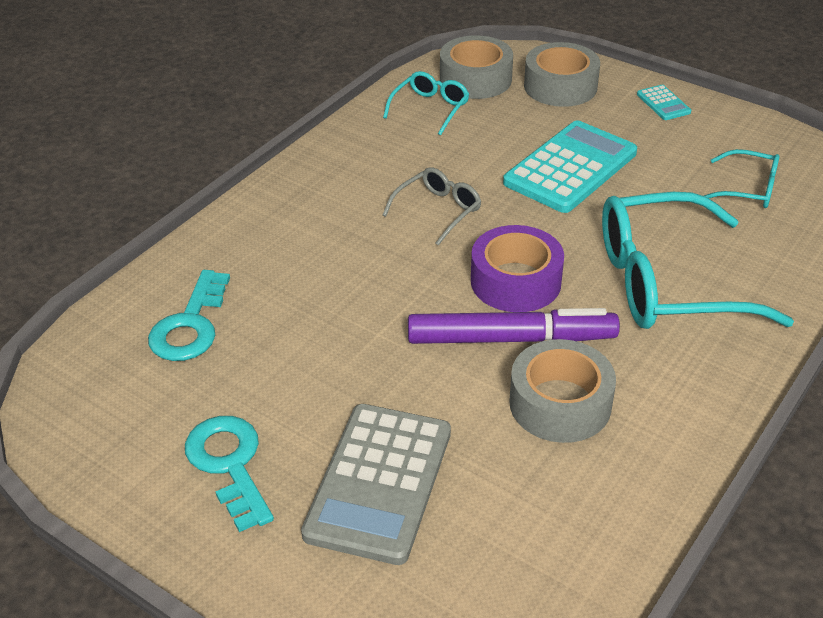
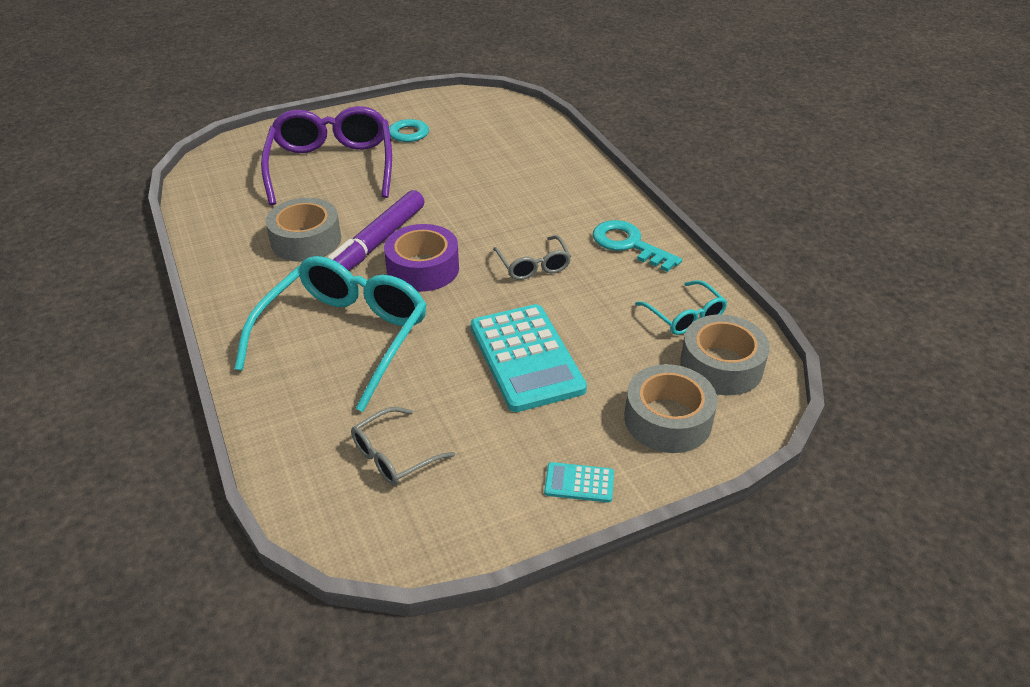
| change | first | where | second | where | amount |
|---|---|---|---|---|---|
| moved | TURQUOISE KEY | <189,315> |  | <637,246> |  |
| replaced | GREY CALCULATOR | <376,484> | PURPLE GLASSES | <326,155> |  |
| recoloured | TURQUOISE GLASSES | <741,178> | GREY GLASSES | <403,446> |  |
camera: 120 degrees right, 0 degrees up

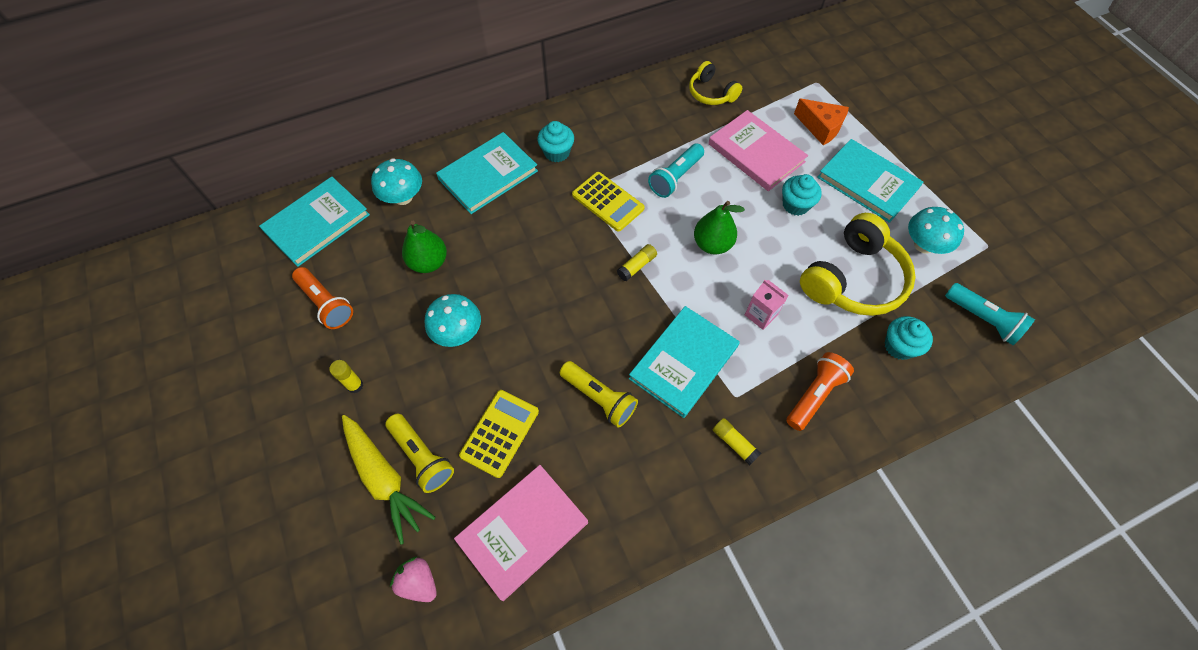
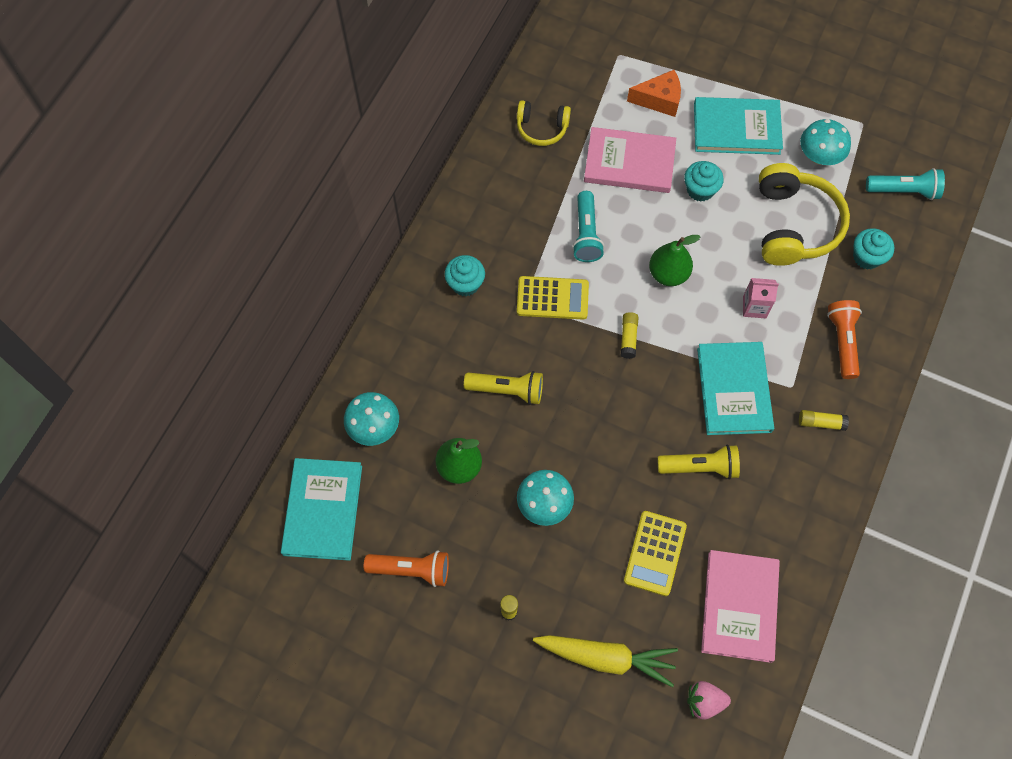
| change | first | where | second | where | amount |
|---|---|---|---|---|---|
| removed | TURQUOISE BOOK | <487,173> |  |  |  |
| moved | YELLOW FLASHLIGHT | <419,453> |  | <503,388> |  |
| turned | YELLOW CALCULATOR | <499,434> |  | <655,553> | 150 degrees counterclockwise |
camera: 40 degrees left, 5 degrees up

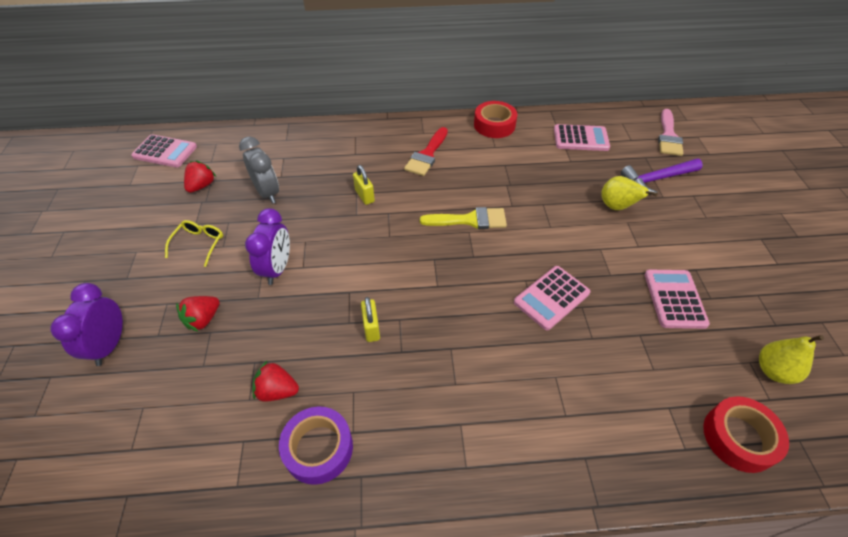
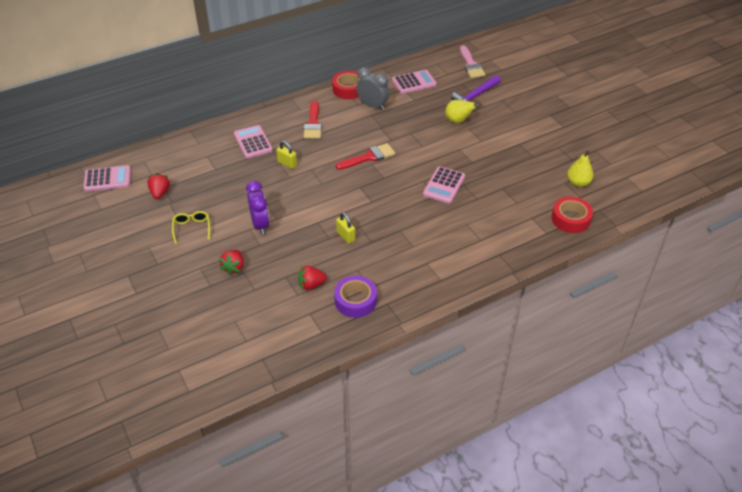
| change | first | where | second | where | amount |
|---|---|---|---|---|---|
| removed | PURPLE CLOCK | <86,324> |  |  |  |
| moved | GREY CLOCK | <259,170> |  | <372,88> |  |
| moved | PINK CALCULATOR | <677,299> |  | <253,141> |  |
| recoloured | YELLOW BRUSH | <463,218> | RED BRUSH | <365,156> |  |
camera: 25 degrees left, 5 degrees down

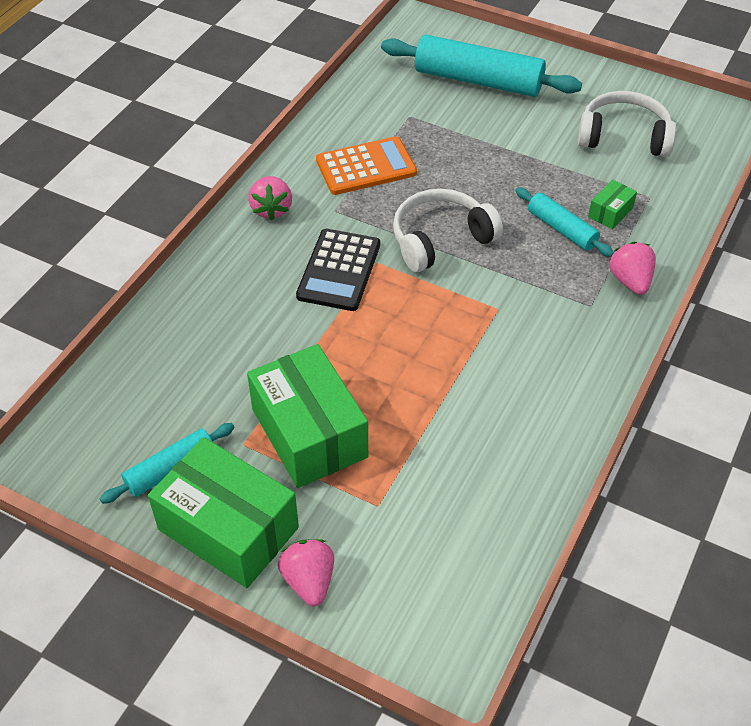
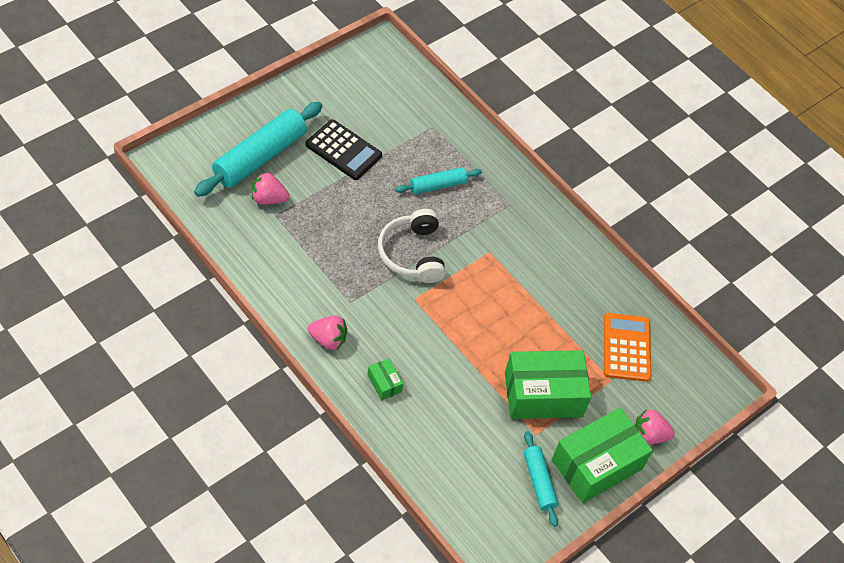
| change | first | where | second | where | amount |
|---|---|---|---|---|---|
| removed | WHITE HEADPHONES | <627,124> |  |  |  |
| moved | BLACK CALCULATOR | <338,270> |  | <344,149> |  |
| moved | ORANGE CALCULATOR | <366,165> |  | <627,347> |  |
| moved | GREEN BOX | <612,204> |  | <385,379> |  |
| moved | PINK STRAWBERRY | <632,268> |  | <270,188> |  |
camera: 75 degrees left, 5 degrees up

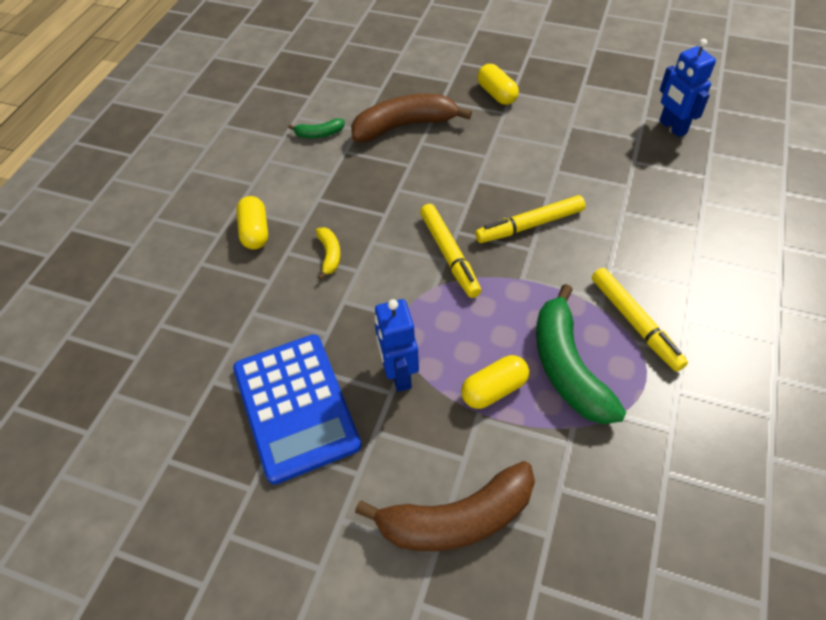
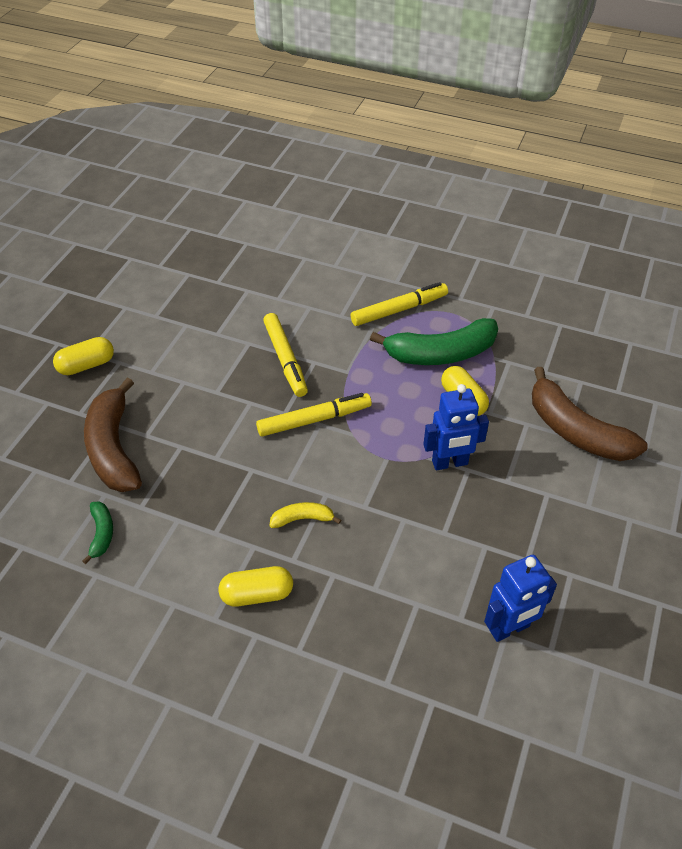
| change | first | where | second | where | amount |
|---|---|---|---|---|---|
| removed | BLUE CALCULATOR | <297,409> |  |  |  |
| moved | BLUE ROBOT | <687,88> |  | <520,598> |  |
| turned | BROWN BANANA | <445,506> |  | <590,414> | 150 degrees clockwise |
camera: 90 degrees left, 5 degrees down

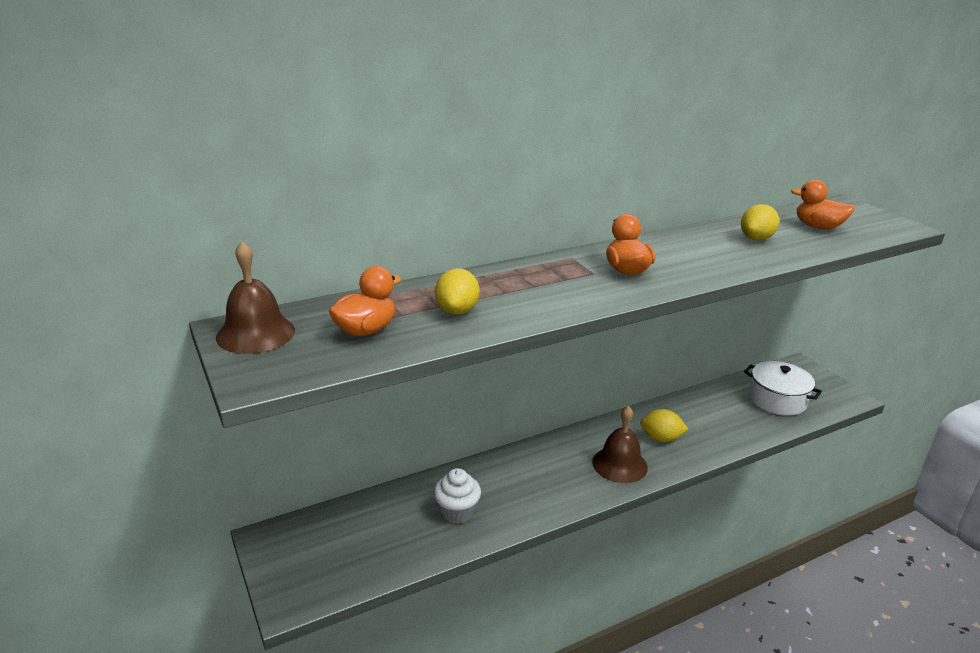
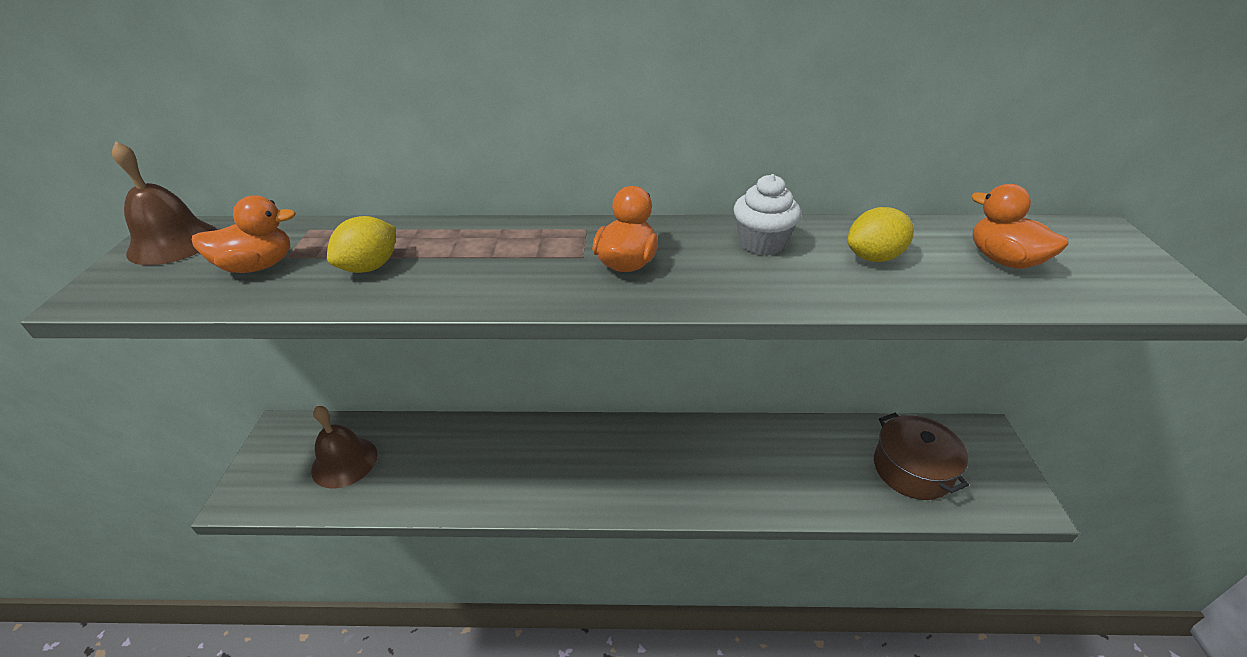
| change | first | where | second | where | amount |
|---|---|---|---|---|---|
| removed | YELLOW LEMON | <664,425> |  |  |  |
| moved | WHITE CUPCAKE | <457,496> |  | <767,215> |  |
| moved | BROWN BELL | <620,444> |  | <344,447> |  |
| recoloured | WHITE POT | <783,388> | BROWN POT | <921,456> |  |
camera: 30 degrees right, 10 degrees up

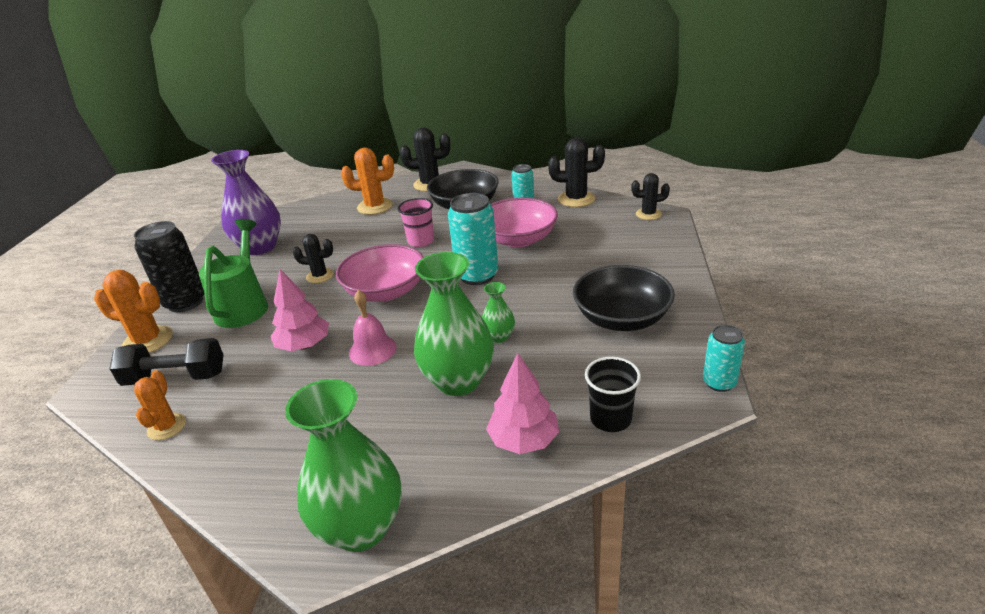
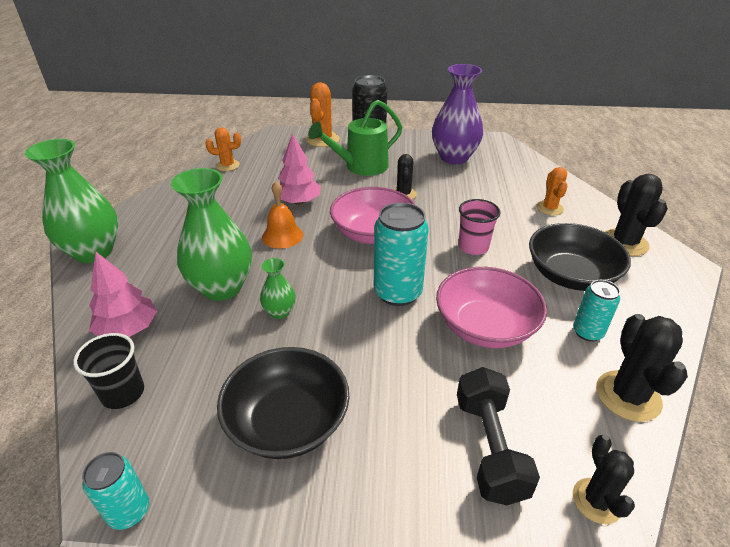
| change | first | where | second | where | amount |
|---|---|---|---|---|---|
| moved | BLACK DUMBBELL | <166,362> |  | <498,436> |  |
| recoloured | PINK BELL | <373,328> | ORANGE BELL | <282,214> |  |
| turned | GREEN WATERING CAN | <233,273> |  | <355,138> | 150 degrees clockwise |
| resized | ORANGE CACTUS | <367,181> |  | <552,191> | x0.65 |
camera: 85 degrees right, 5 degrees up

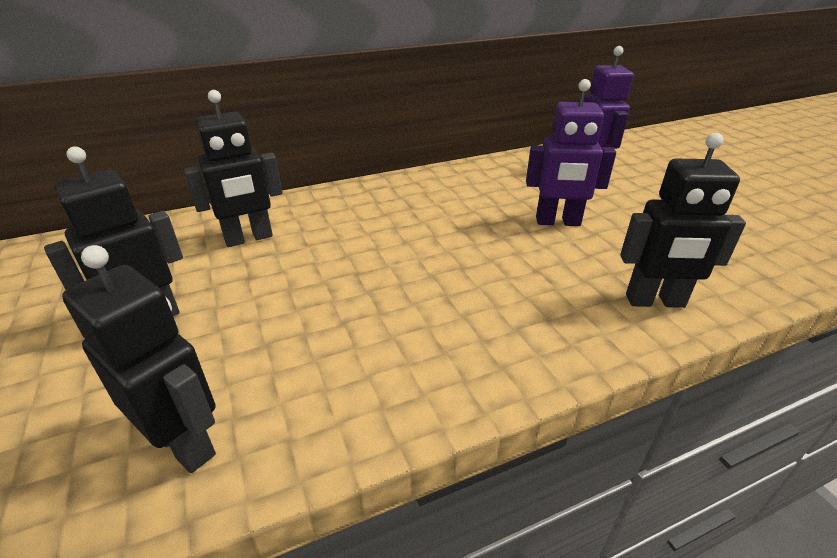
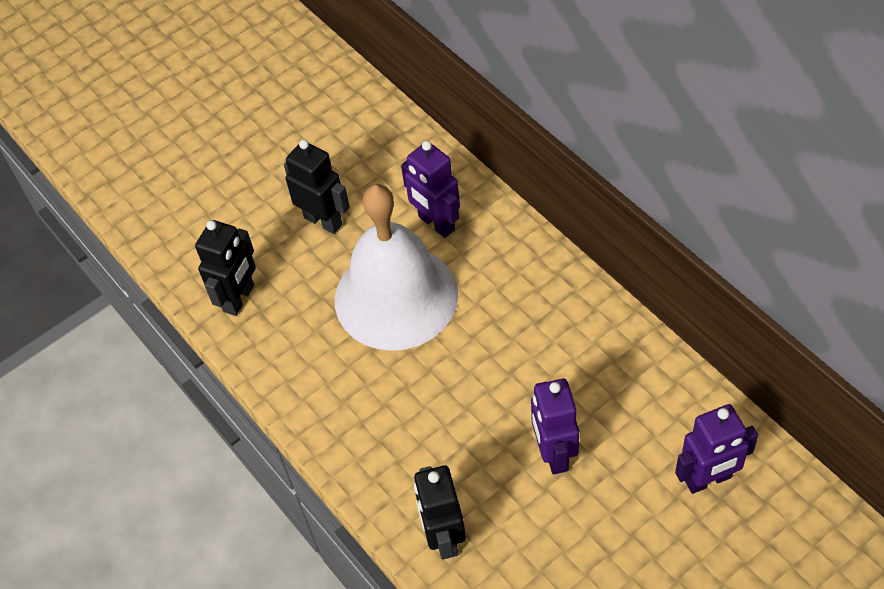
| change | first | where | second | where | amount |
|---|---|---|---|---|---|
| added |  |  | WHITE BELL | <396,267> |  |
| recoloured | BLACK ROBOT | <233,168> | PURPLE ROBOT | <430,189> |  |
camera: 80 degrees right, 20 degrees up

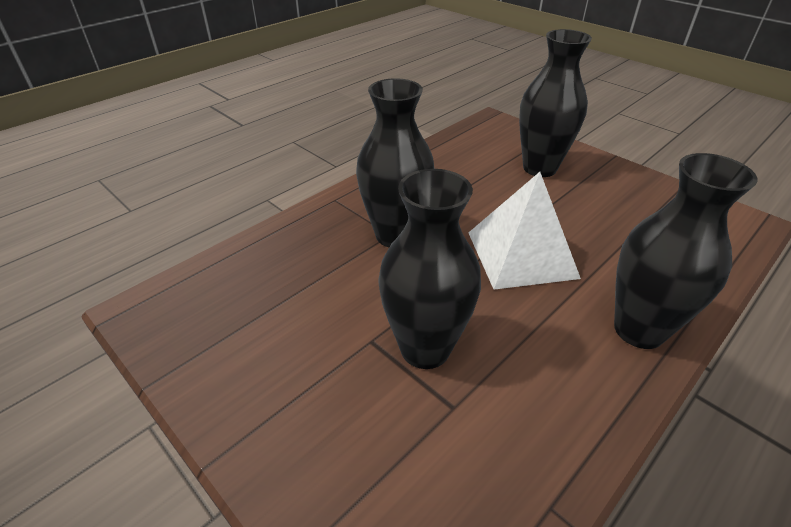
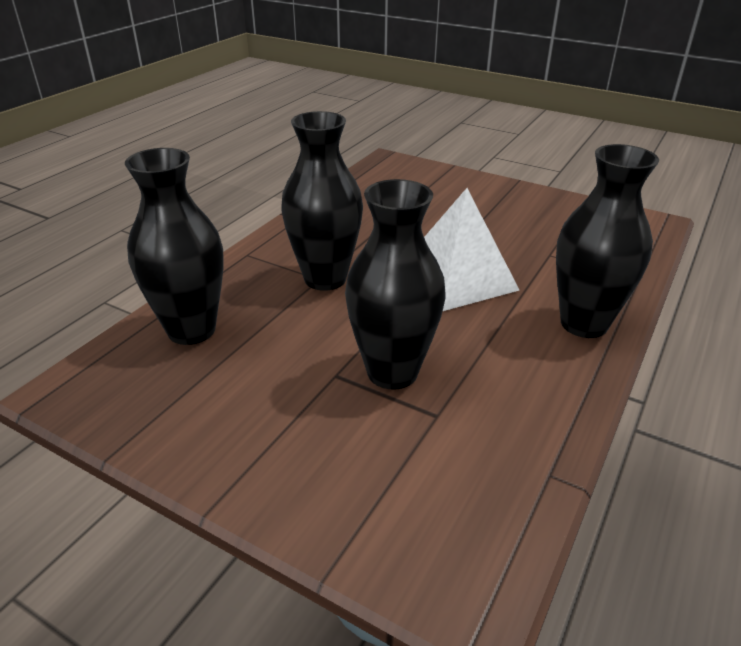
| change | first | where | second | where | amount |
|---|---|---|---|---|---|
| moved | BLACK VASE | <555,103> |  | <174,246> |  |
camera: 15 degrees left, 5 degrees down

